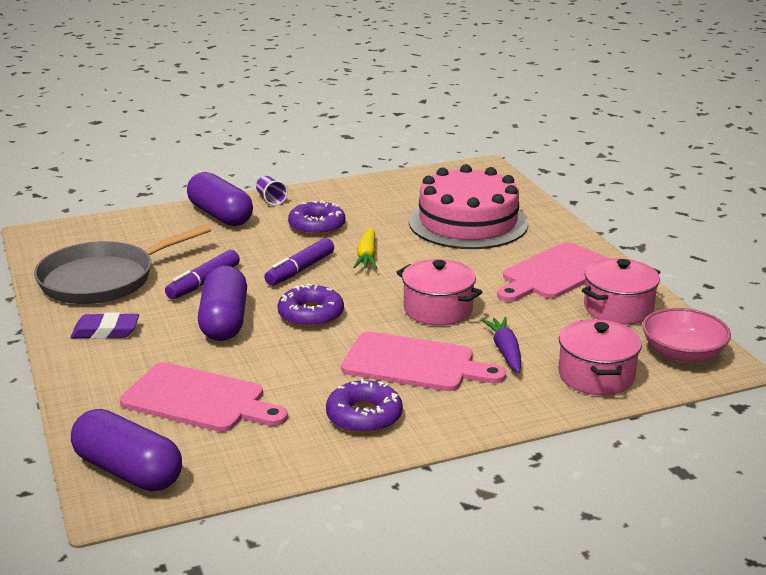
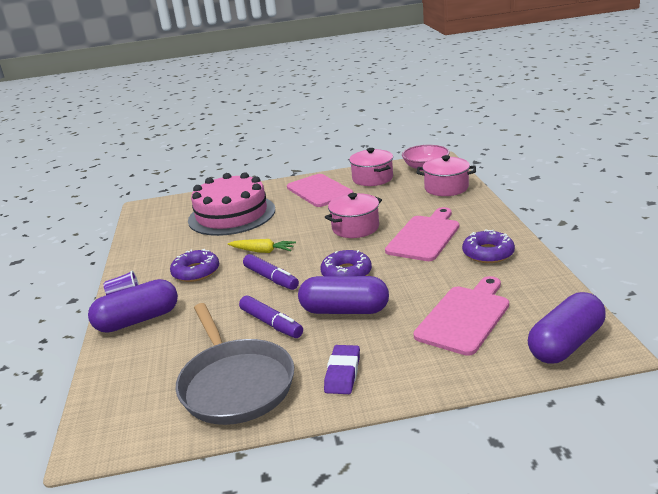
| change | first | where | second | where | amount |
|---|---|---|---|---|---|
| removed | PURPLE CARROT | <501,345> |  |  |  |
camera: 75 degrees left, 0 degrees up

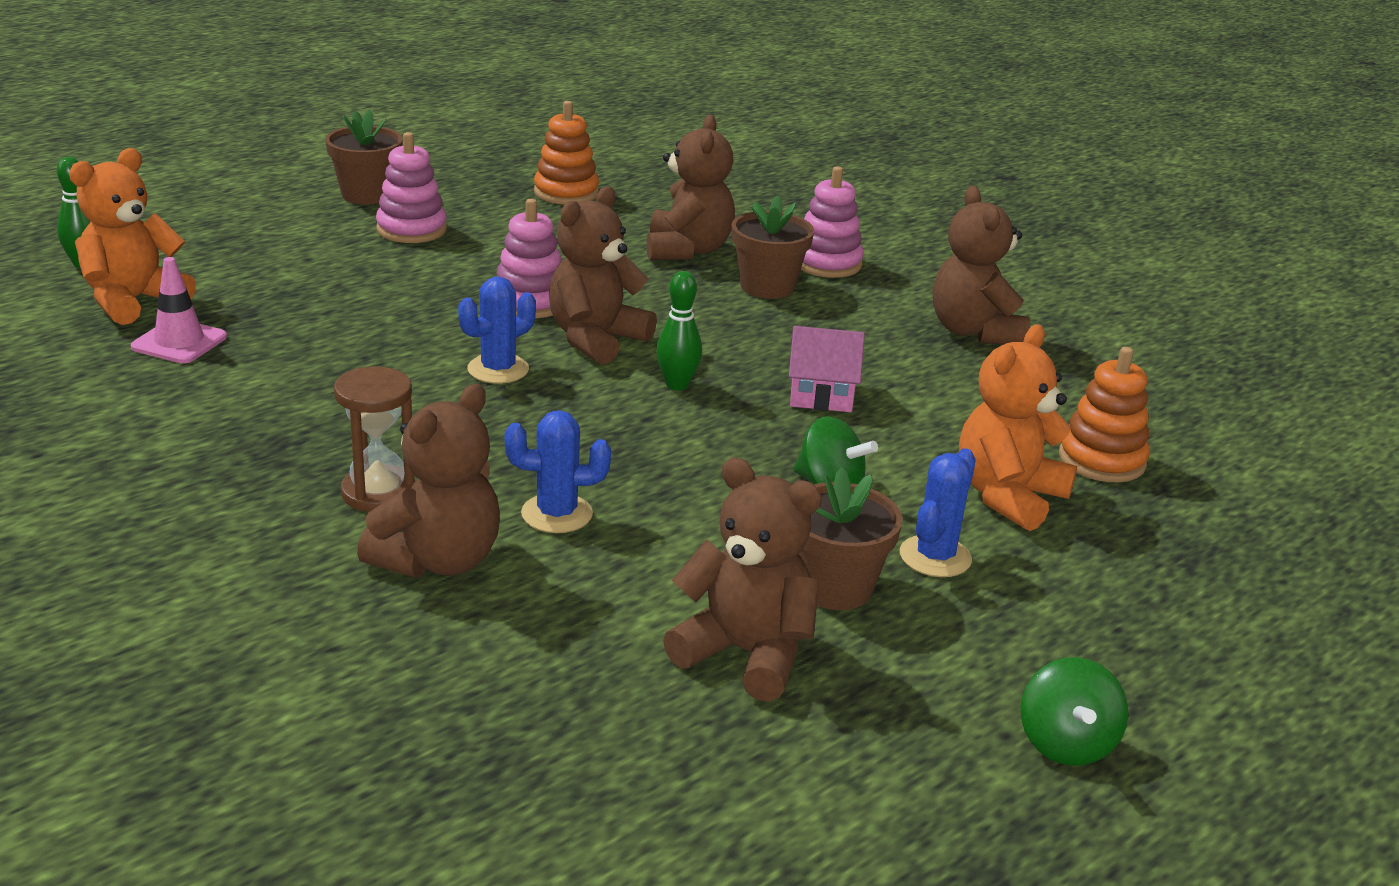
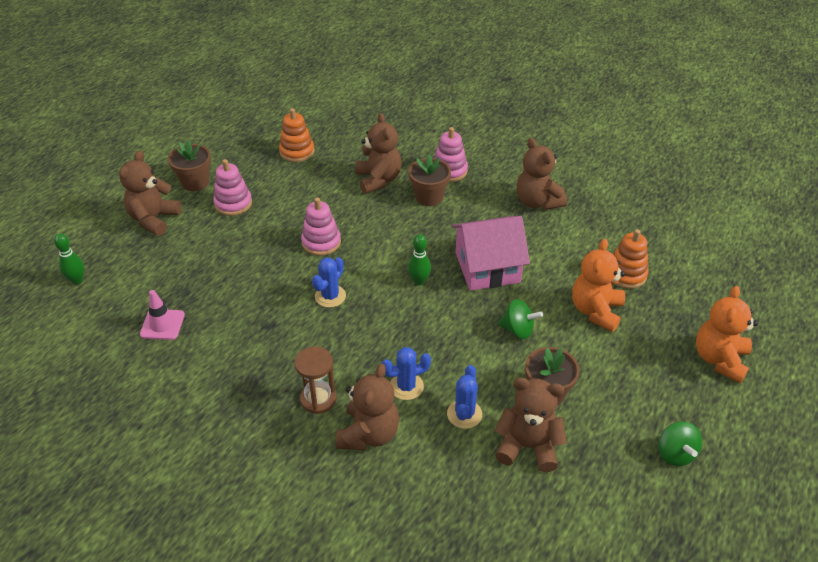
| change | first | where | second | where | amount |
|---|---|---|---|---|---|
| moved | ORANGE TEDDY BEAR | <132,236> |  | <727,334> |  |
| moved | BROWN TEDDY BEAR | <603,276> |  | <150,193> |  |
| moved | BLUE CACTUS | <938,512> |  | <464,397> |  |
| resized | PINK HOUSE | <827,369> |  | <491,253> | x1.75 |
camera: 15 degrees left, 15 degrees up

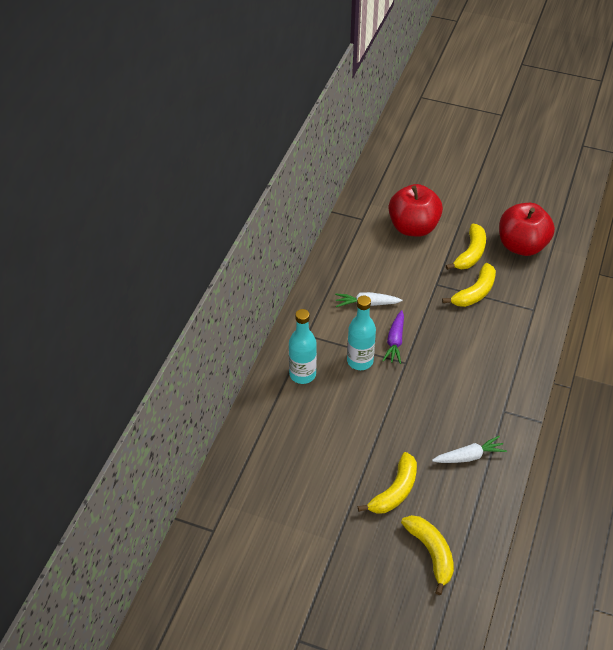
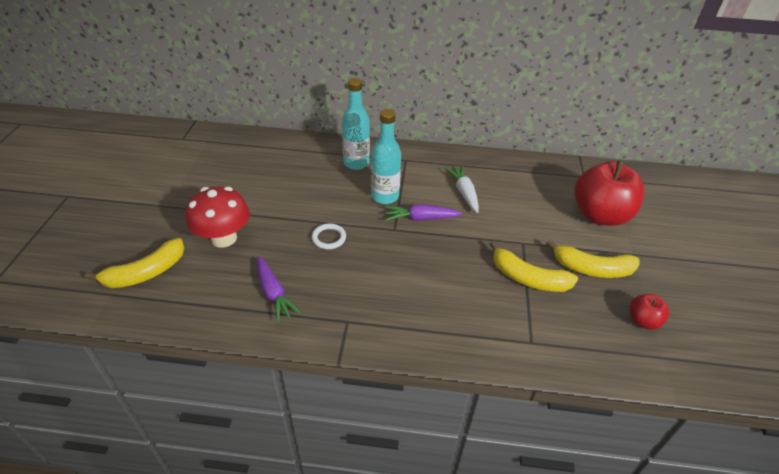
| change | first | where | second | where | amount |
|---|---|---|---|---|---|
| added |  |  | WHITE RING | <328,236> |  |
| replaced | YELLOW BANANA | <387,483> | RED MUSHROOM | <218,217> |  |
| recoloured | WHITE CARROT | <469,449> | PURPLE CARROT | <279,289> |  |
| resized | RED APPLE | <527,229> |  | <650,312> | x0.47 |
camera: 75 degrees right, 5 degrees down

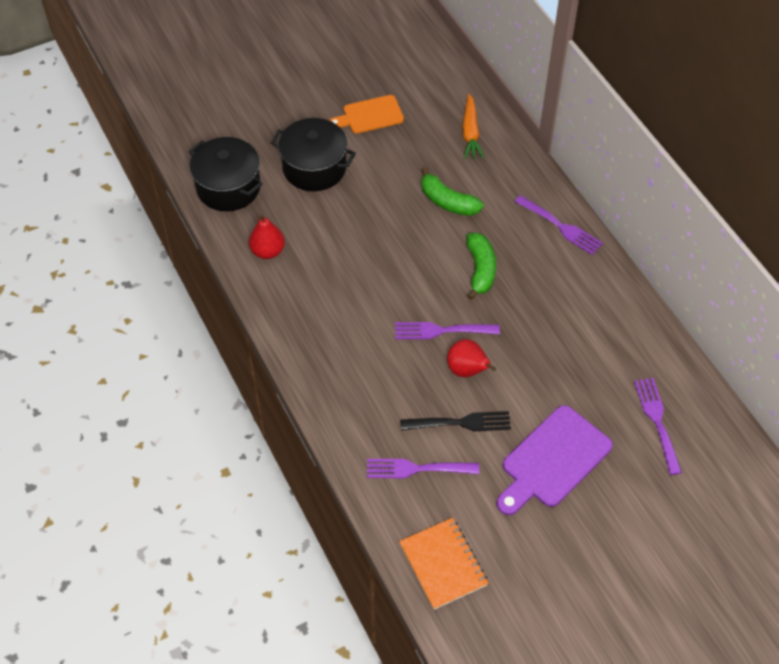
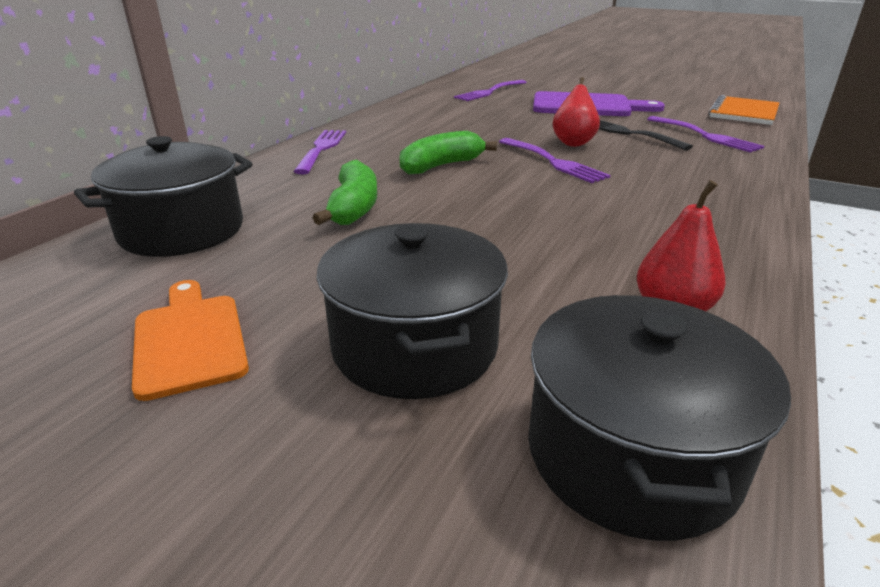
| change | first | where | second | where | amount |
|---|---|---|---|---|---|
| replaced | ORANGE CARROT | <473,126> | BLACK POT | <163,196> |  |
| turned | ORANGE CUTTING BOARD | <366,114> |  | <190,340> | 150 degrees counterclockwise |
camera: 125 degrees left, 25 degrees down

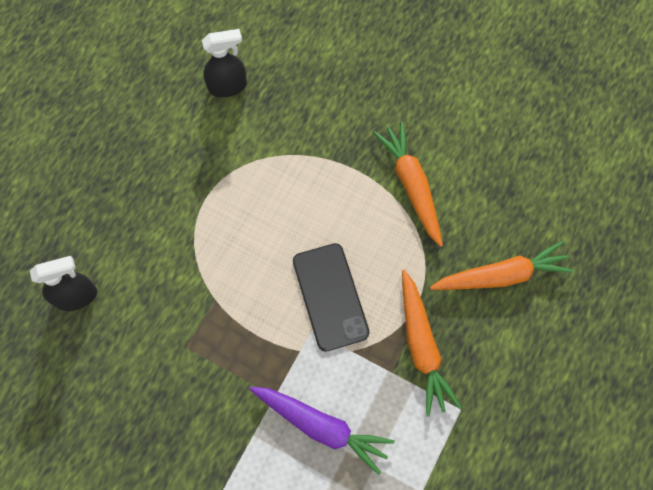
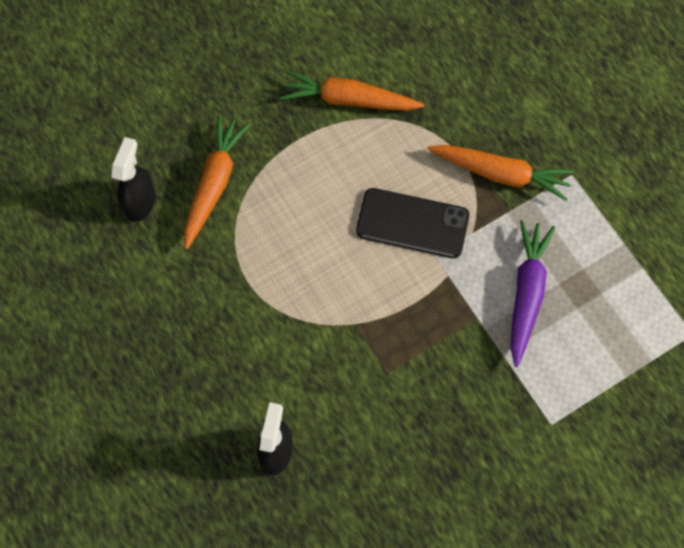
| change | first | where | second | where | amount |
|---|---|---|---|---|---|
| moved | ORANGE CARROT | <502,265> |  | <217,182> |  |
| turned | PURPLE CARROT | <322,431> |  | <533,293> | 45 degrees counterclockwise |
camera: 60 degrees left, 0 degrees up

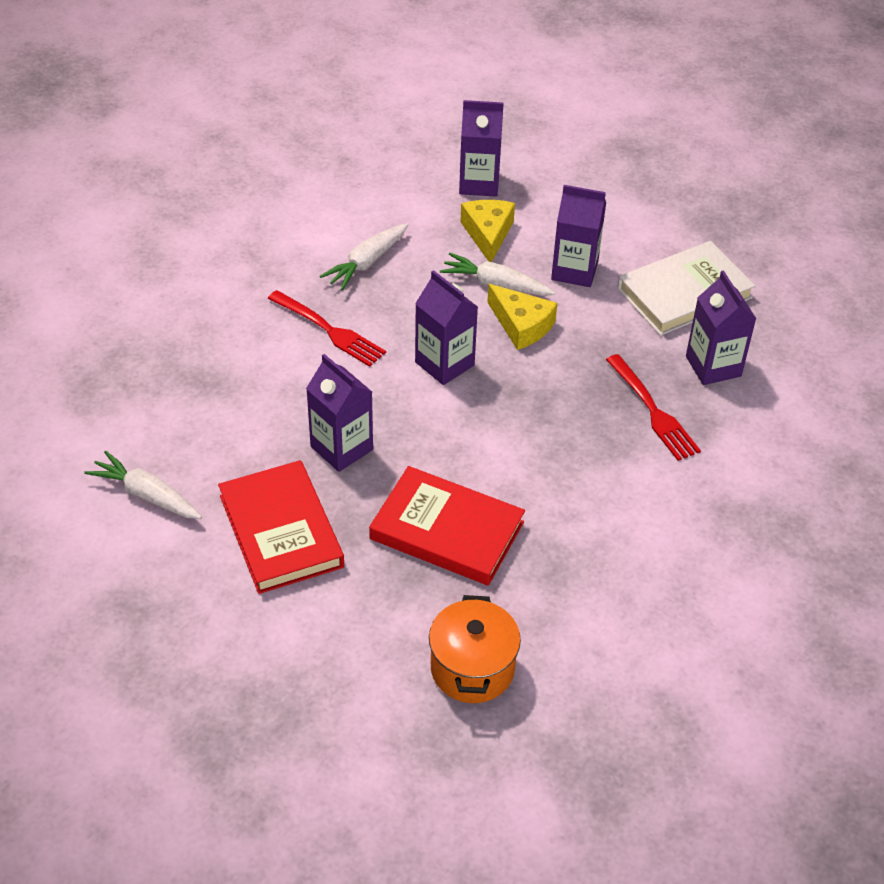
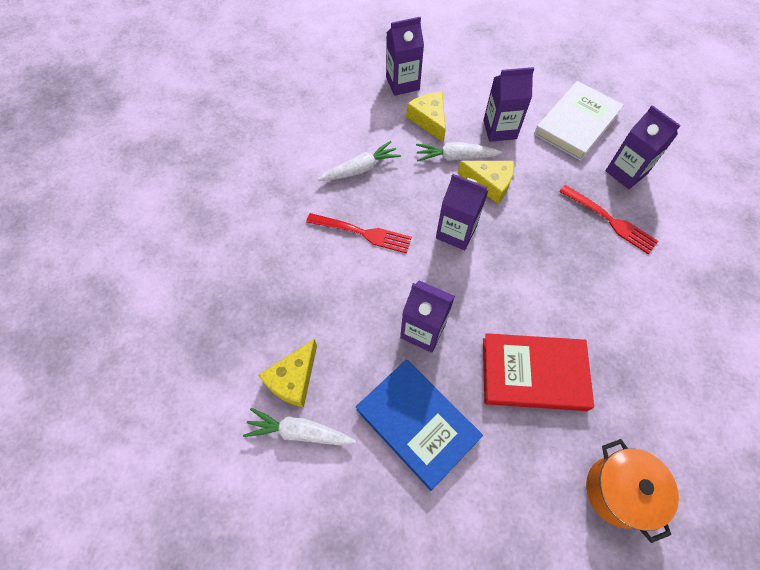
| change | first | where | second | where | amount |
|---|---|---|---|---|---|
| added |  |  | YELLOW CHEESE | <288,373> |  |
| recoloured | RED BOOK | <281,527> | BLUE BOOK | <419,425> |  |
| turned | WHITE CARROT | <364,256> |  | <359,161> | 135 degrees counterclockwise |
camera: 20 degrees left, 15 degrees up

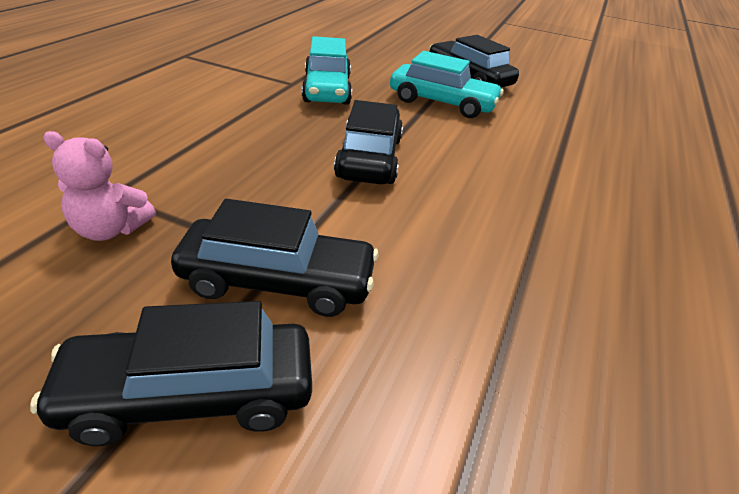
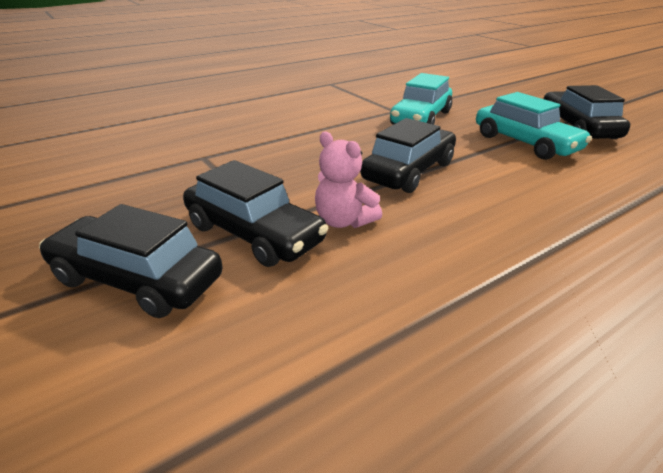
| change | first | where | second | where | amount |
|---|---|---|---|---|---|
| moved | PINK TEDDY BEAR | <99,186> |  | <348,180> |  |
camera: 35 degrees right, 5 degrees down

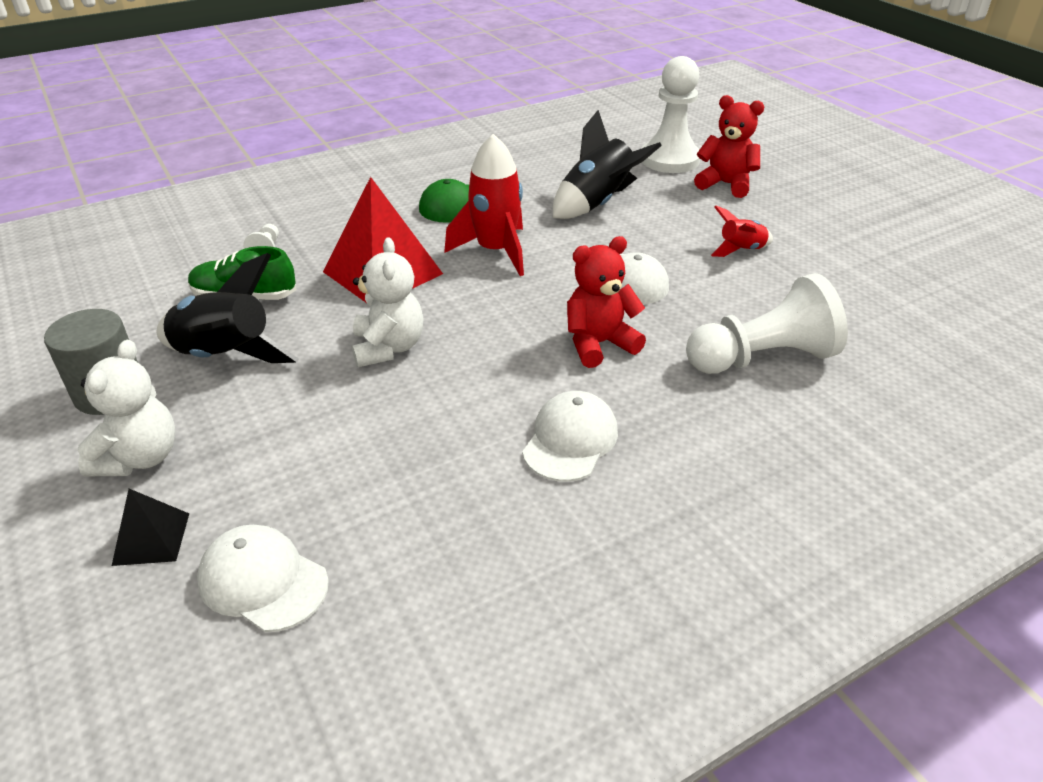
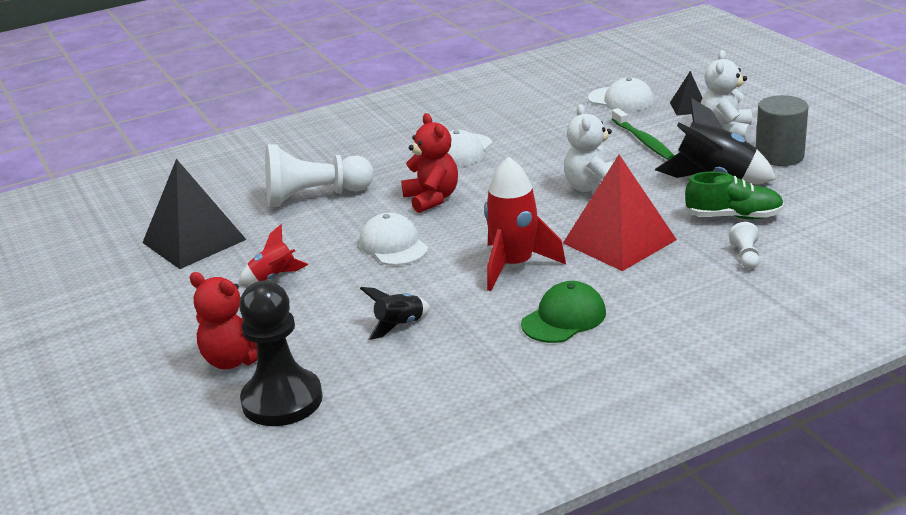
| change | first | where | second | where | amount |
|---|---|---|---|---|---|
| added |  |  | BLACK PYRAMID | <194,214> |  |
| added |  |  | GREEN TOOTHBRUSH | <643,134> |  |
| recoloured | WHITE PAWN | <671,114> | BLACK PAWN | <281,353> |  |
| turned | RED TEDDY BEAR | <606,302> |  | <429,163> | 90 degrees counterclockwise |
| resized | BLACK ROCKET | <607,164> |  | <395,313> | x0.56 |
camera: 175 degrees left, 10 degrees down

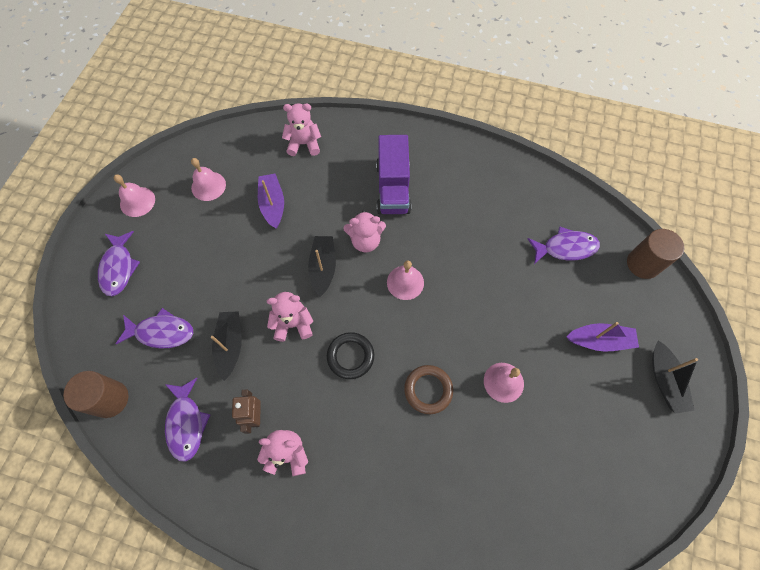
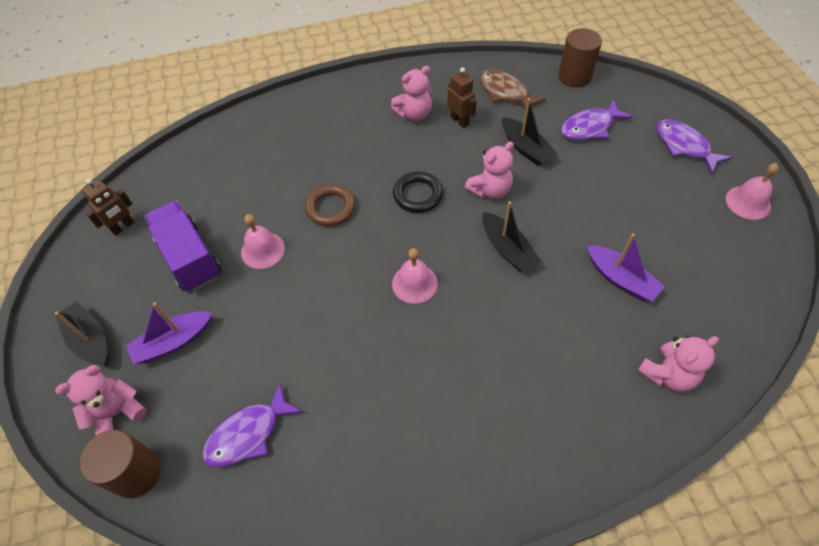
| change | first | where | second | where | amount |
|---|---|---|---|---|---|
| removed | PINK BELL | <208,179> |  |  |  |
| added |  |  | BROWN ROBOT | <108,207> |  |
| moved | PINK TEDDY BEAR | <365,231> |  | <101,400> |  |
| moved | PURPLE TRUCK | <393,174> |  | <183,246> |  |
| recoloured | PURPLE FISH | <188,420> | BROWN FISH | <512,90> |  |
camera: 150 degrees right, 10 degrees down

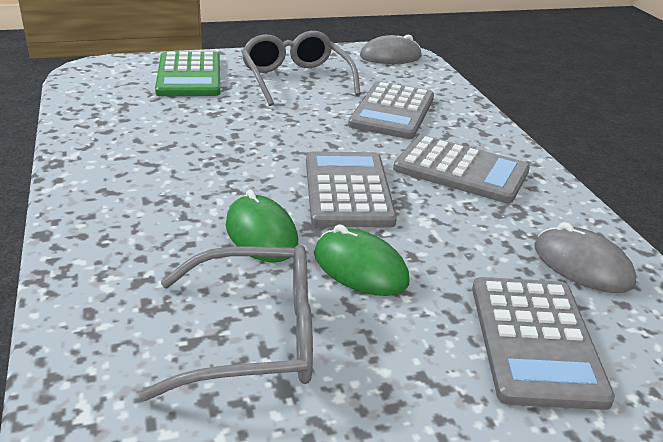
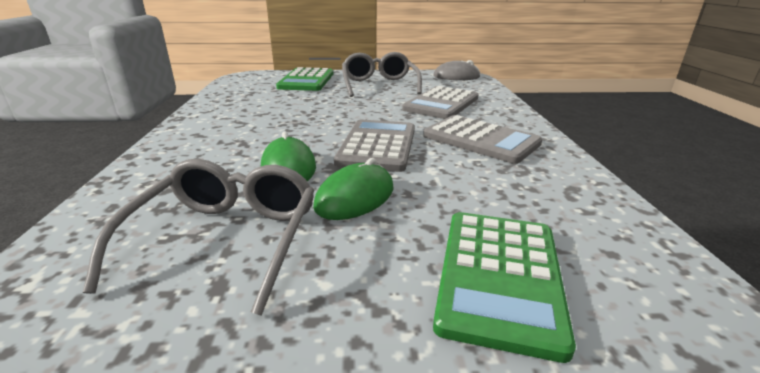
| change | first | where | second | where | amount |
|---|---|---|---|---|---|
| removed | GREY MOUSE | <585,257> |  |  |  |
| recoloured | GREY CALCULATOR | <543,343> | GREEN CALCULATOR | <504,287> |  |
| turned | GREY GLASSES | <226,323> |  | <199,237> | 90 degrees counterclockwise |
| turned | GREEN MOUSE | <361,260> |  | <353,189> | 75 degrees clockwise |
camera: 15 degrees right, 5 degrees down

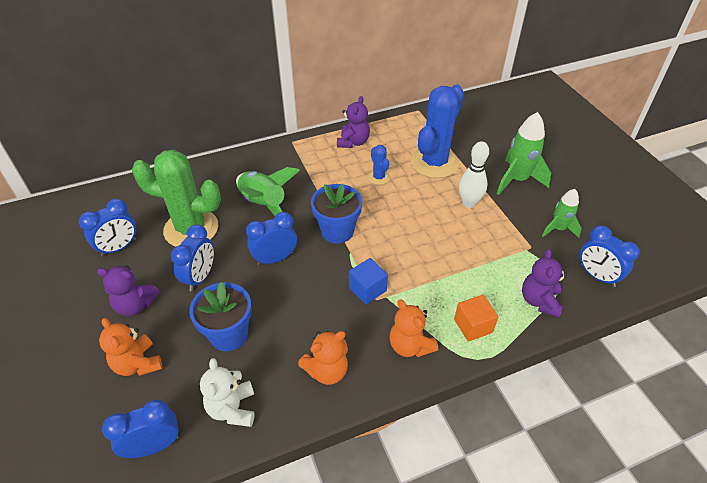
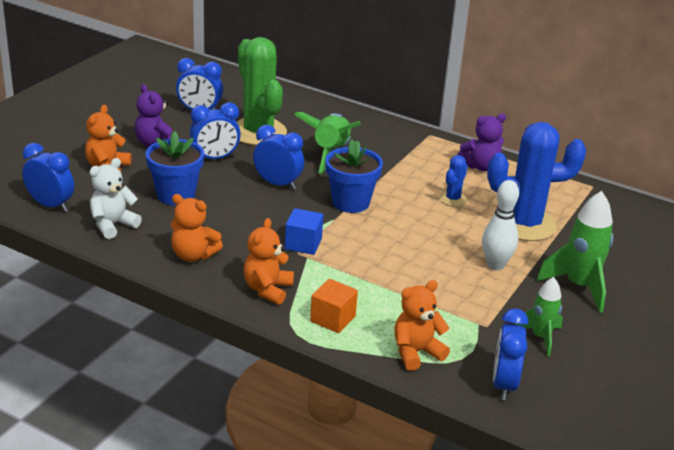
| change | first | where | second | where | amount |
|---|---|---|---|---|---|
| recoloured | PURPLE TEDDY BEAR | <544,283> | ORANGE TEDDY BEAR | <422,325> |  |
camera: 50 degrees right, 15 degrees down

